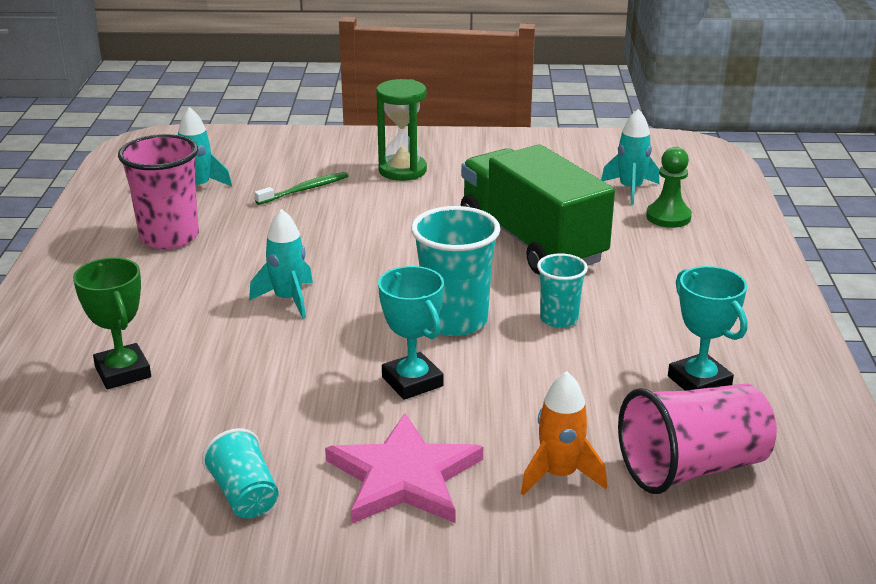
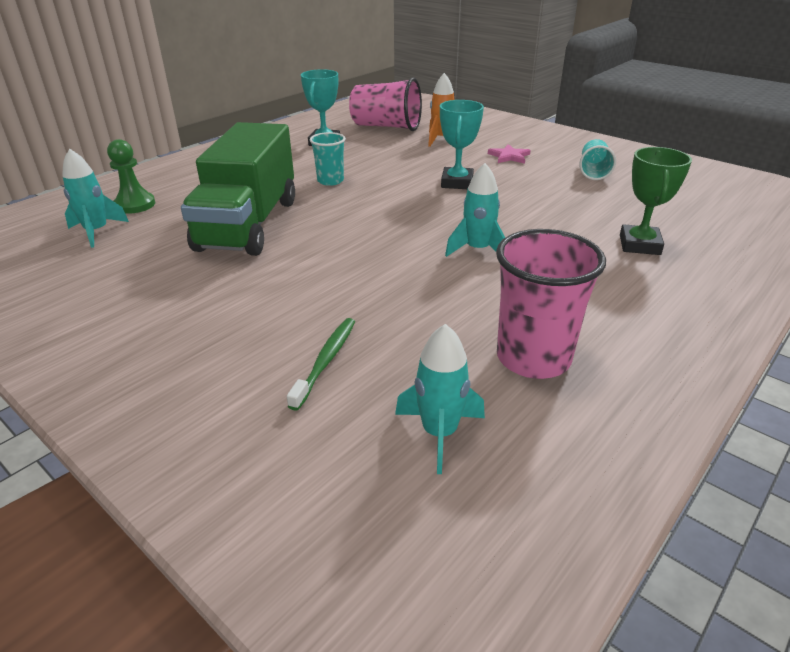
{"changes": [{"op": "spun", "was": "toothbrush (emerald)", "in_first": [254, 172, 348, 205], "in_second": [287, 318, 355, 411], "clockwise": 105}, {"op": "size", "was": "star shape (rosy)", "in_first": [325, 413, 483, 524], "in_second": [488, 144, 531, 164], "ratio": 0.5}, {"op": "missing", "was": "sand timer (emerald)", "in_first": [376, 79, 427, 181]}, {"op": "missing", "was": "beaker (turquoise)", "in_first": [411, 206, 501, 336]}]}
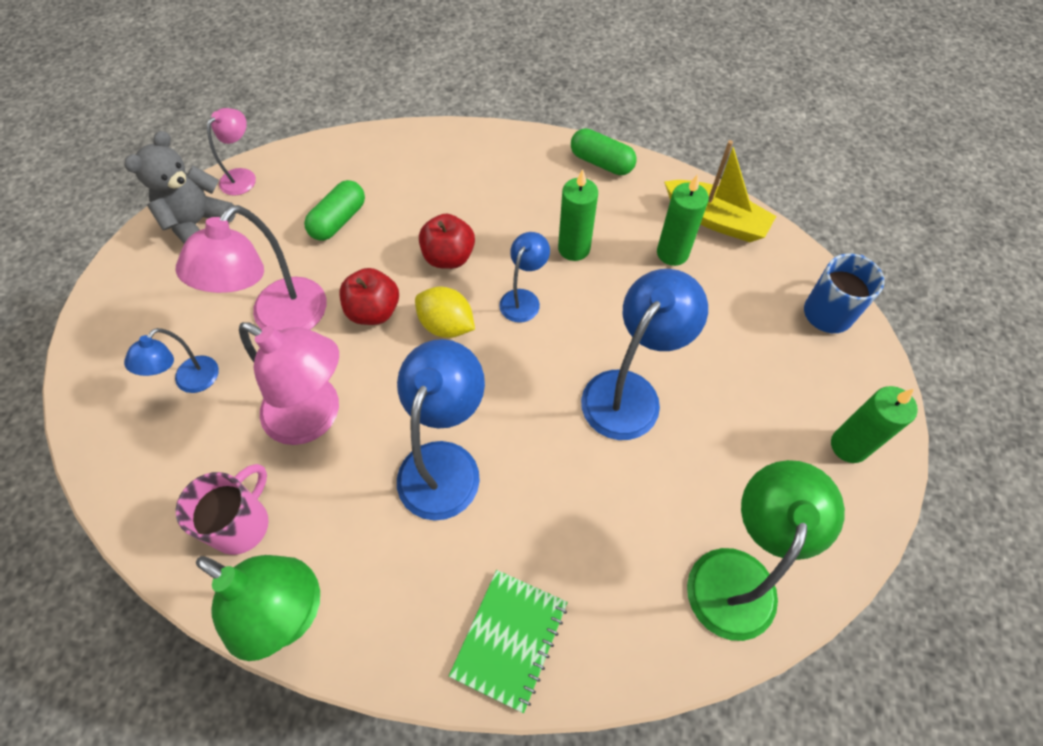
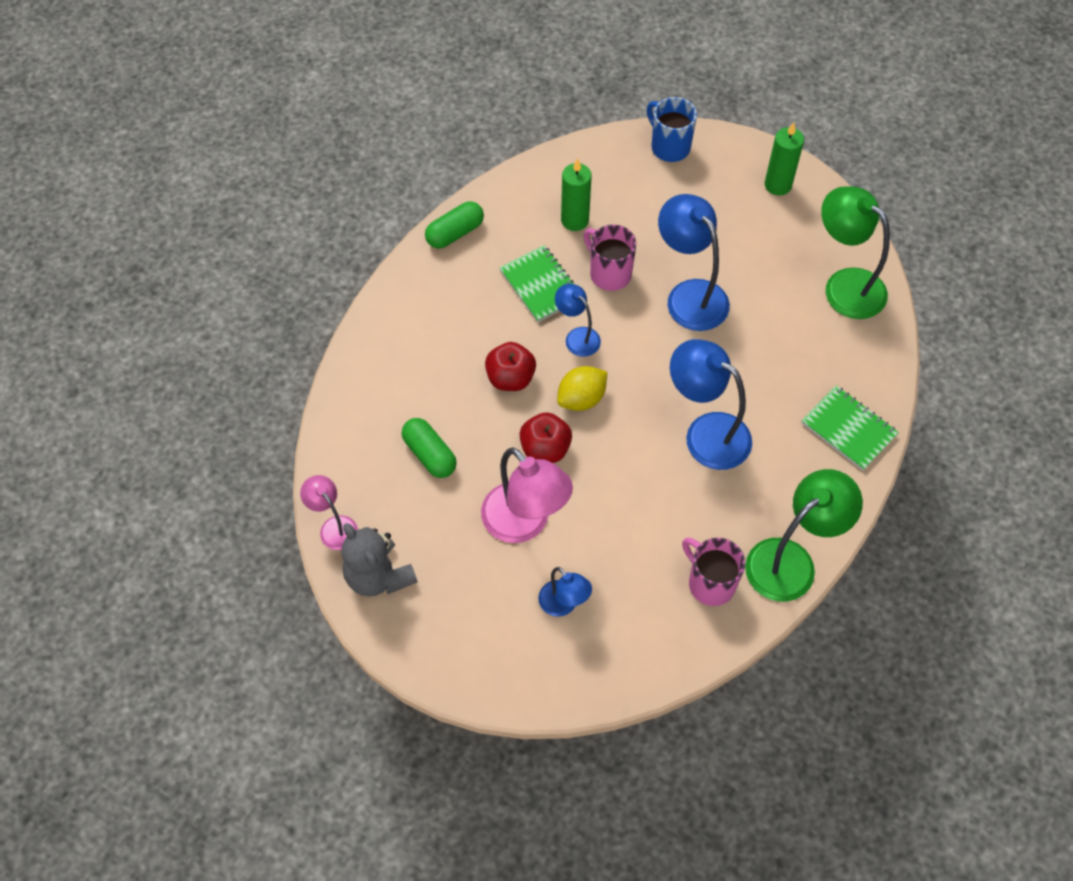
{"changes": [{"op": "missing", "was": "reading lamp (rosy)", "in_first": [239, 322, 339, 445]}, {"op": "exchanged", "was": "pillar candle (emerald)", "now": "exercise book (emerald)", "in_first": [558, 169, 598, 261], "in_second": [499, 245, 574, 322]}, {"op": "missing", "was": "sailboat (yellow)", "in_first": [664, 140, 776, 242]}, {"op": "appeared", "now": "tea mug (rosy)", "in_second": [584, 225, 636, 291]}]}
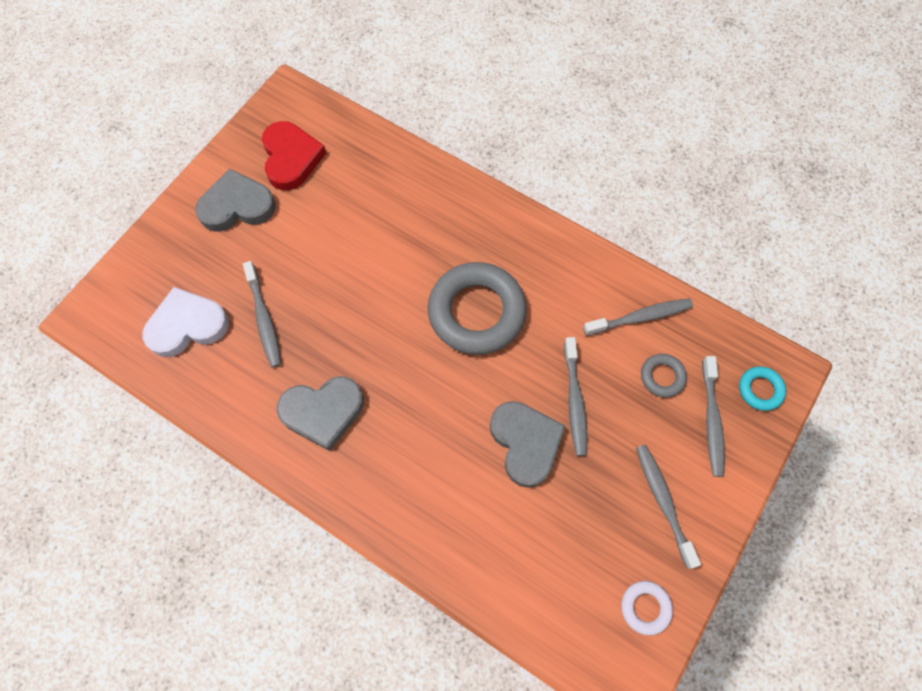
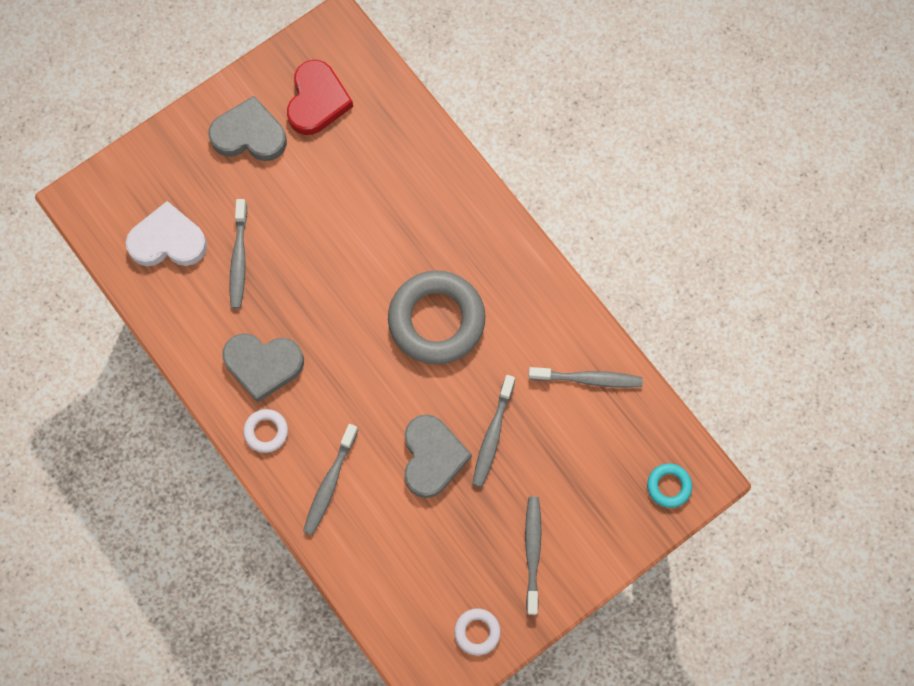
{"changes": [{"op": "missing", "was": "ring (gray)", "in_first": [641, 354, 687, 397]}, {"op": "relocated", "was": "toothbrush (gray)", "in_first": [702, 356, 725, 477], "in_second": [303, 424, 358, 535]}, {"op": "appeared", "now": "ring (snow-white)", "in_second": [243, 409, 288, 453]}]}
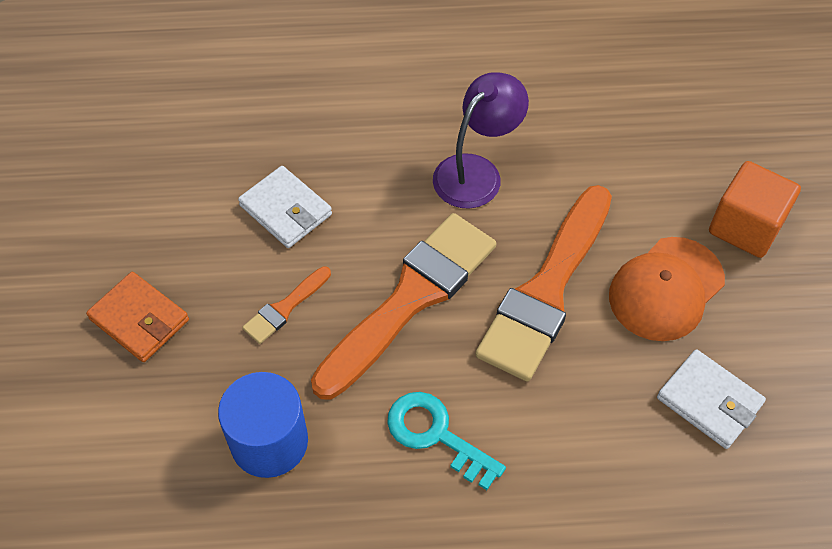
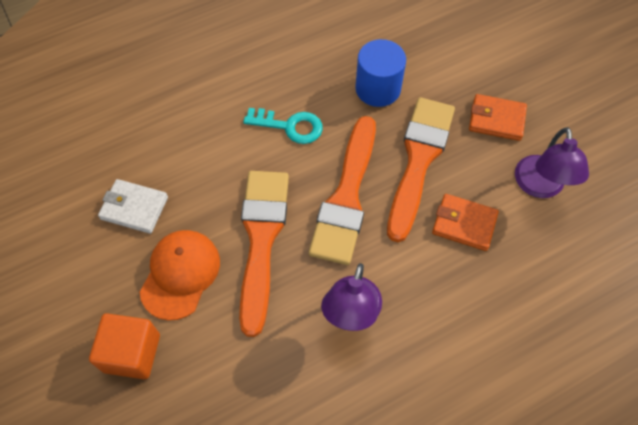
{"changes": [{"op": "colour", "was": "billfold (snow-white)", "now": "billfold (orange)", "in_first": [238, 166, 332, 248], "in_second": [432, 194, 499, 251]}, {"op": "size", "was": "paintbrush (orange)", "in_first": [242, 266, 331, 344], "in_second": [387, 97, 455, 242], "ratio": 2.27}, {"op": "appeared", "now": "reading lamp (violet)", "in_second": [515, 127, 589, 198]}]}
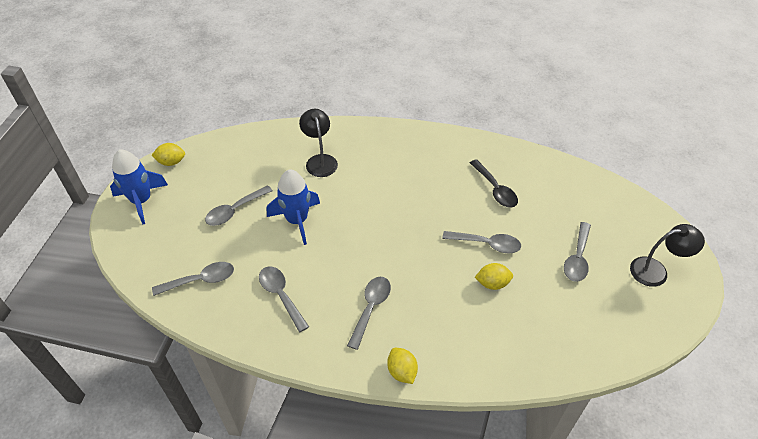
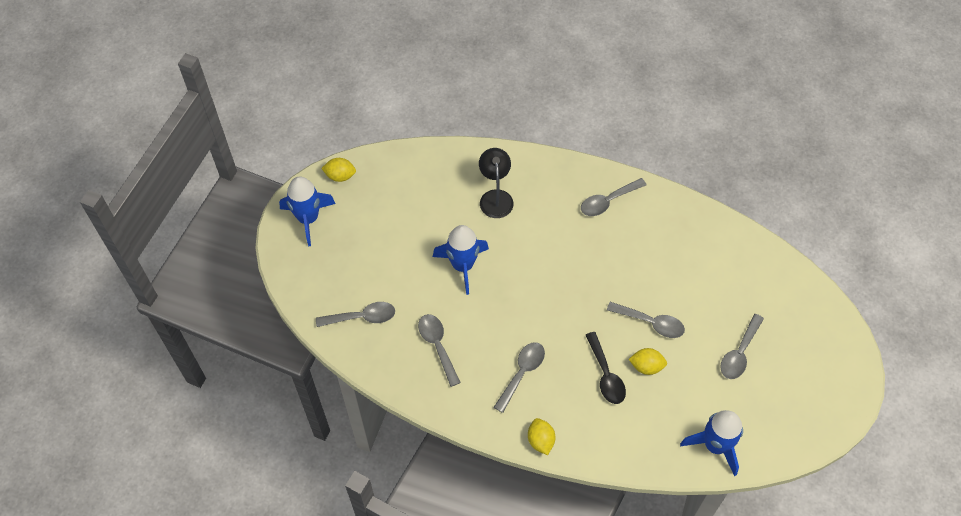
{"changes": [{"op": "relocated", "was": "tablespoon (gray)", "in_first": [205, 185, 272, 226], "in_second": [581, 178, 647, 216]}, {"op": "relocated", "was": "tablespoon (ebony)", "in_first": [470, 159, 518, 208], "in_second": [586, 332, 626, 404]}, {"op": "missing", "was": "reading lamp (ebony)", "in_first": [630, 224, 705, 287]}, {"op": "appeared", "now": "toy rocket (blue)", "in_second": [680, 410, 743, 476]}]}
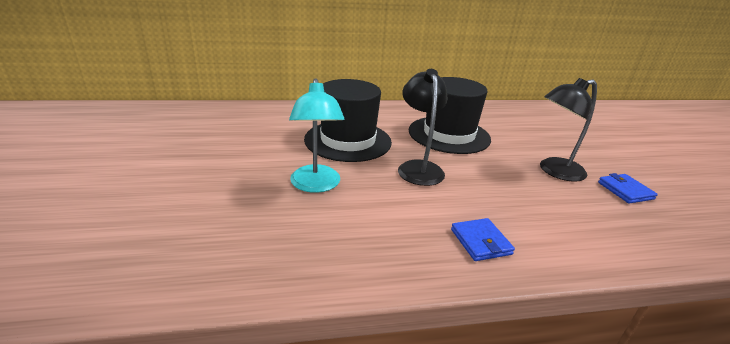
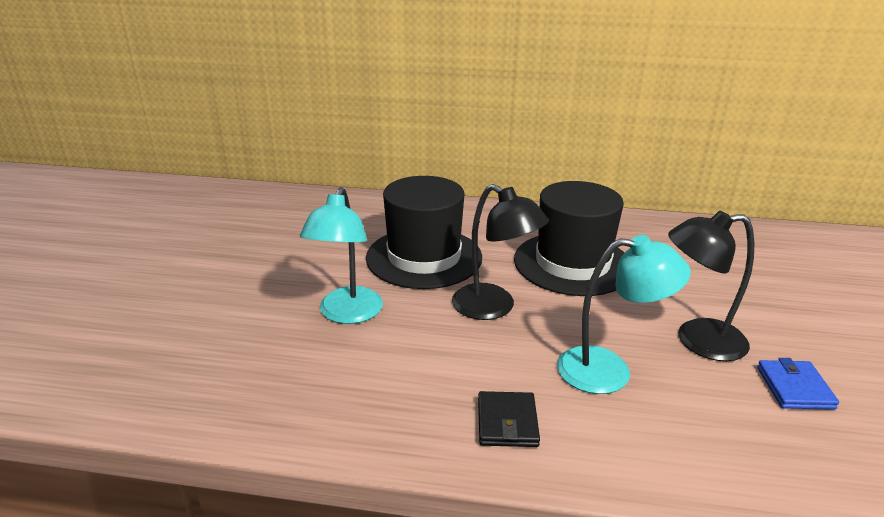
{"changes": [{"op": "spun", "was": "reading lamp (ebony)", "in_first": [398, 69, 448, 186], "in_second": [452, 184, 549, 320], "clockwise": 120}, {"op": "colour", "was": "billfold (blue)", "now": "billfold (ebony)", "in_first": [451, 218, 515, 261], "in_second": [478, 391, 540, 447]}, {"op": "appeared", "now": "reading lamp (turquoise)", "in_second": [557, 235, 691, 394]}]}
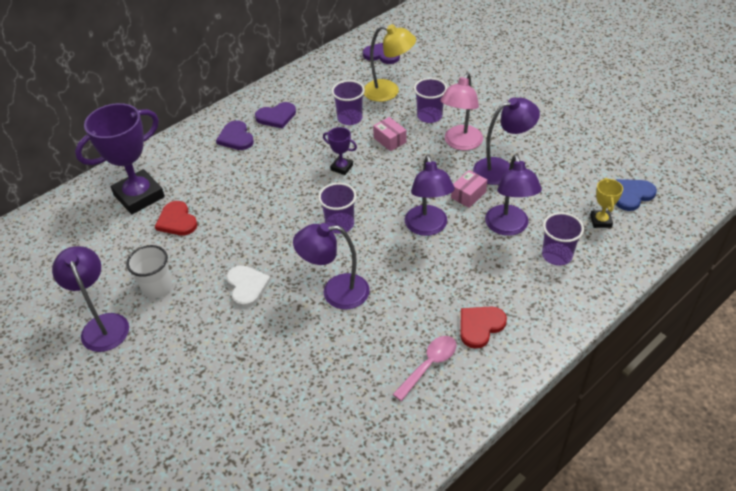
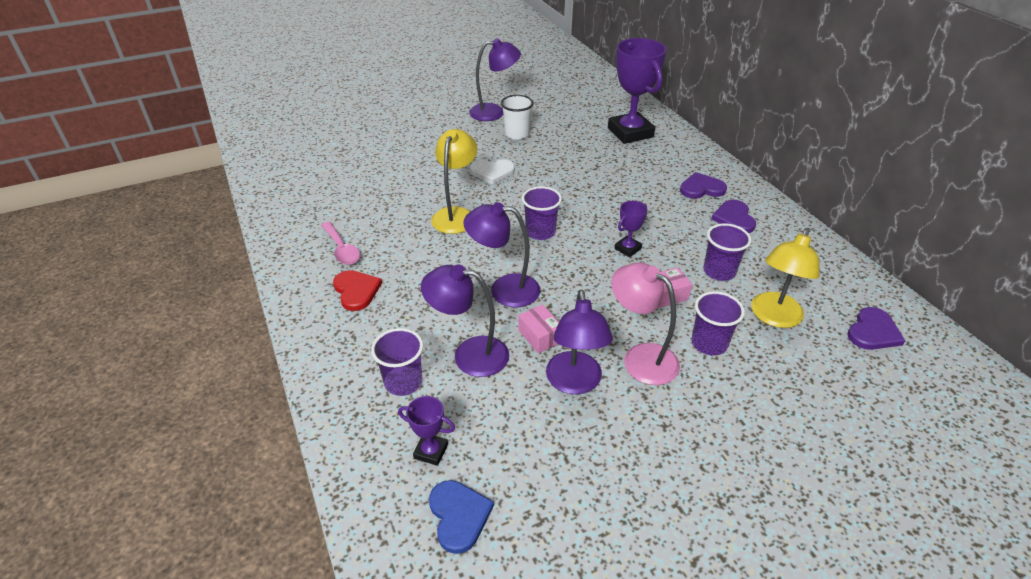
{"changes": [{"op": "missing", "was": "heart (red)", "in_first": [155, 201, 197, 235]}, {"op": "colour", "was": "reading lamp (violet)", "now": "reading lamp (yellow)", "in_first": [293, 223, 370, 310], "in_second": [431, 129, 477, 234]}, {"op": "colour", "was": "prize cup (yellow)", "now": "prize cup (violet)", "in_first": [590, 178, 623, 228], "in_second": [398, 396, 455, 466]}]}
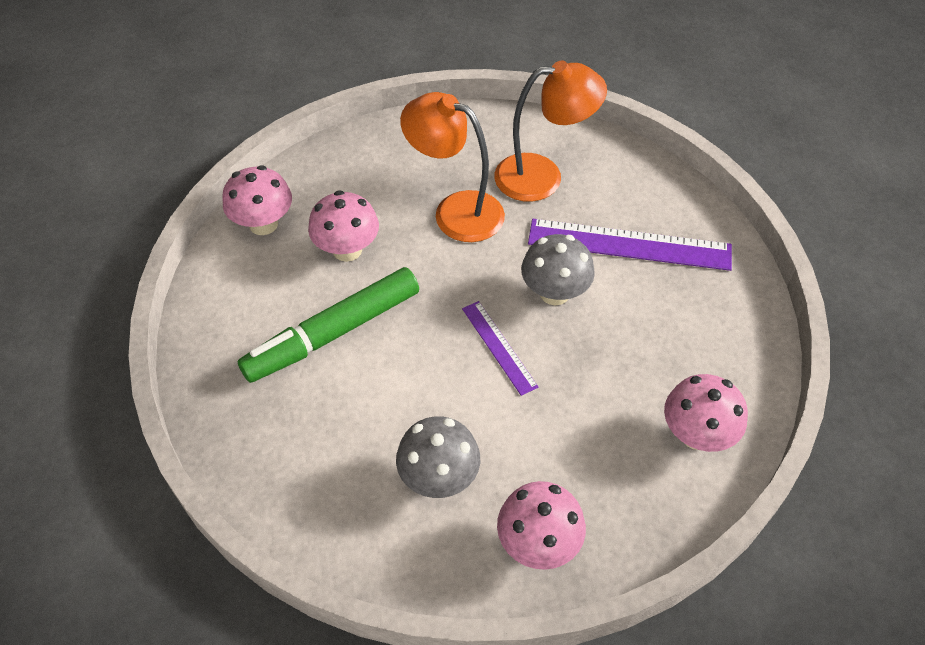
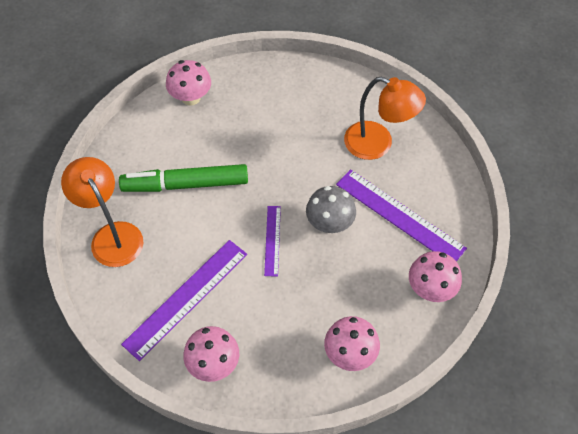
{"changes": [{"op": "relocated", "was": "toadstool (rosy)", "in_first": [308, 190, 379, 262], "in_second": [409, 251, 462, 302]}, {"op": "exchanged", "was": "toadstool (gray)", "now": "measuring stick (violet)", "in_first": [396, 416, 480, 498], "in_second": [121, 240, 247, 361]}, {"op": "relocated", "was": "reading lamp (orange)", "in_first": [400, 92, 505, 242], "in_second": [61, 157, 143, 267]}]}
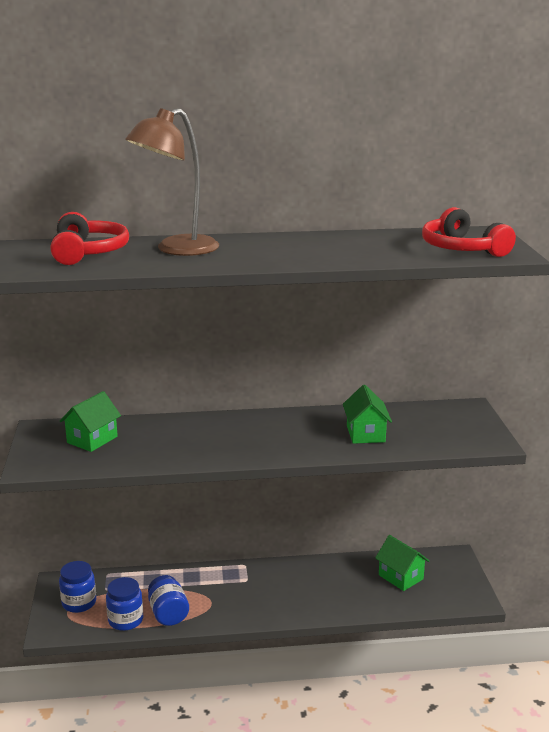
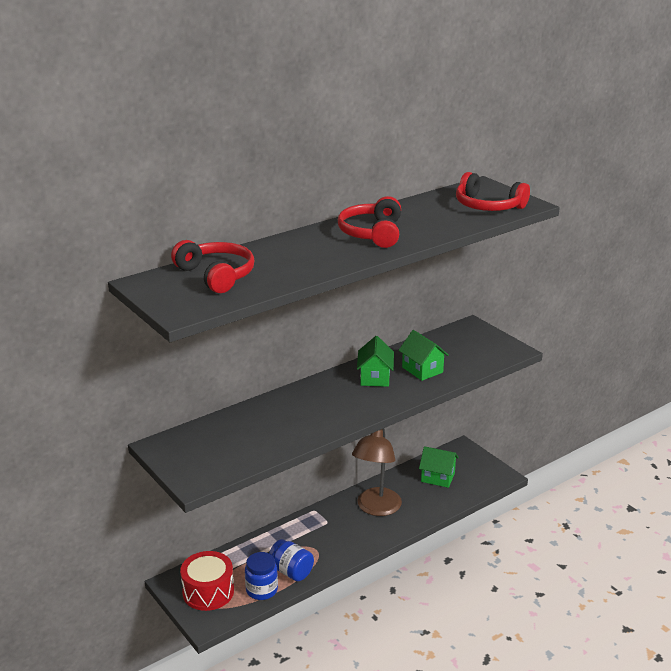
{"changes": [{"op": "relocated", "was": "toy house (emerald)", "in_first": [59, 391, 121, 452], "in_second": [357, 336, 394, 387]}, {"op": "exchanged", "was": "jar (blue)", "now": "drum (red)", "in_first": [59, 561, 96, 613], "in_second": [180, 551, 234, 611]}, {"op": "relocated", "was": "reading lamp (russet)", "in_first": [125, 108, 219, 256], "in_second": [352, 428, 402, 516]}, {"op": "appeared", "now": "over-ear headphones (red)", "in_second": [338, 196, 401, 248]}]}
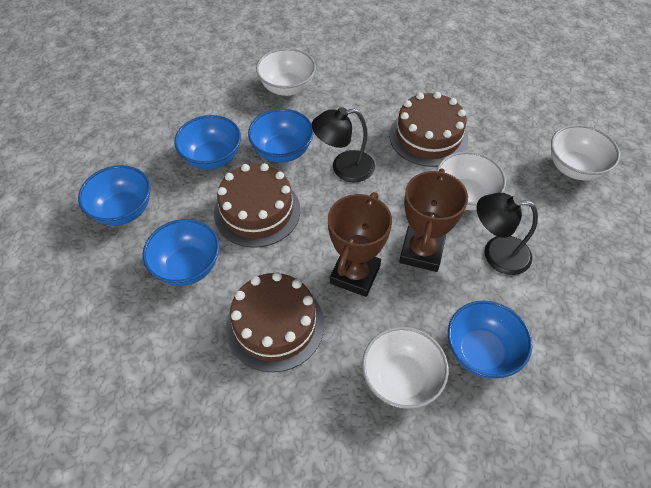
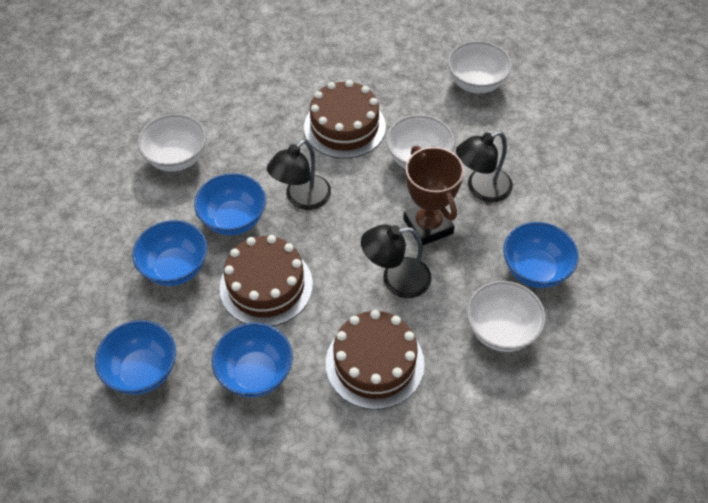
{"changes": [{"op": "exchanged", "was": "prize cup (russet)", "now": "reading lamp (ebony)", "in_first": [328, 192, 392, 297], "in_second": [361, 225, 432, 298]}]}
